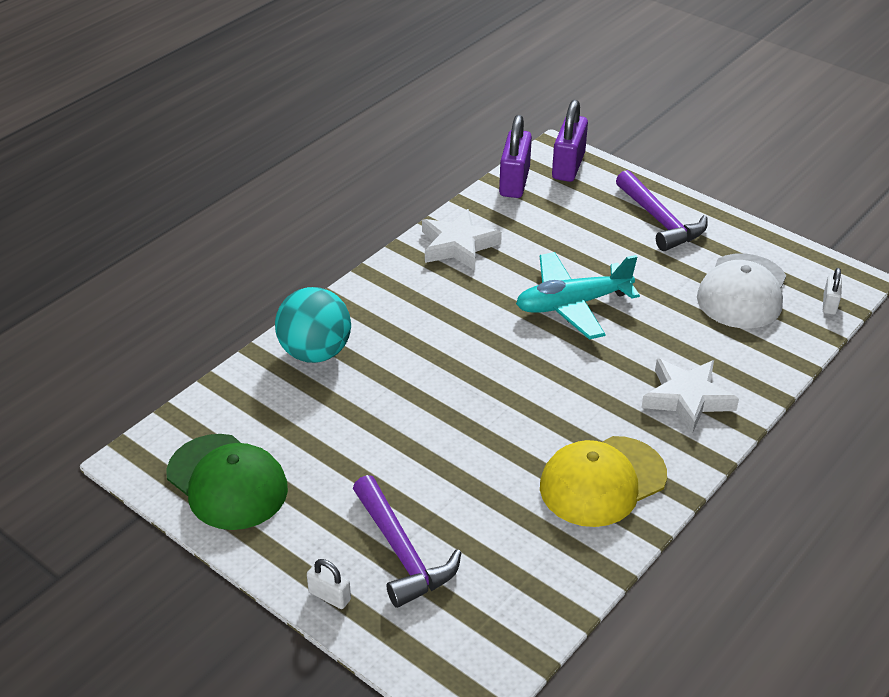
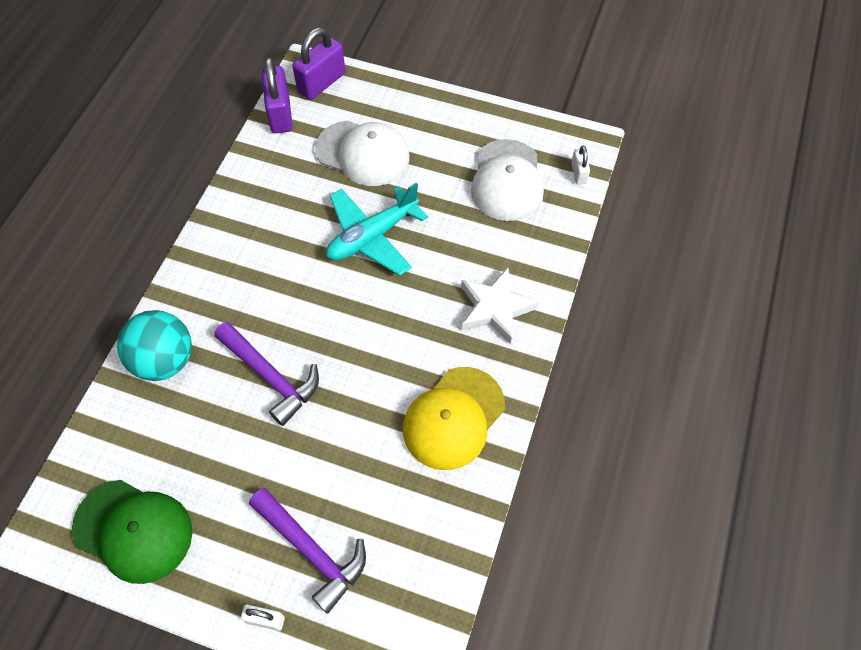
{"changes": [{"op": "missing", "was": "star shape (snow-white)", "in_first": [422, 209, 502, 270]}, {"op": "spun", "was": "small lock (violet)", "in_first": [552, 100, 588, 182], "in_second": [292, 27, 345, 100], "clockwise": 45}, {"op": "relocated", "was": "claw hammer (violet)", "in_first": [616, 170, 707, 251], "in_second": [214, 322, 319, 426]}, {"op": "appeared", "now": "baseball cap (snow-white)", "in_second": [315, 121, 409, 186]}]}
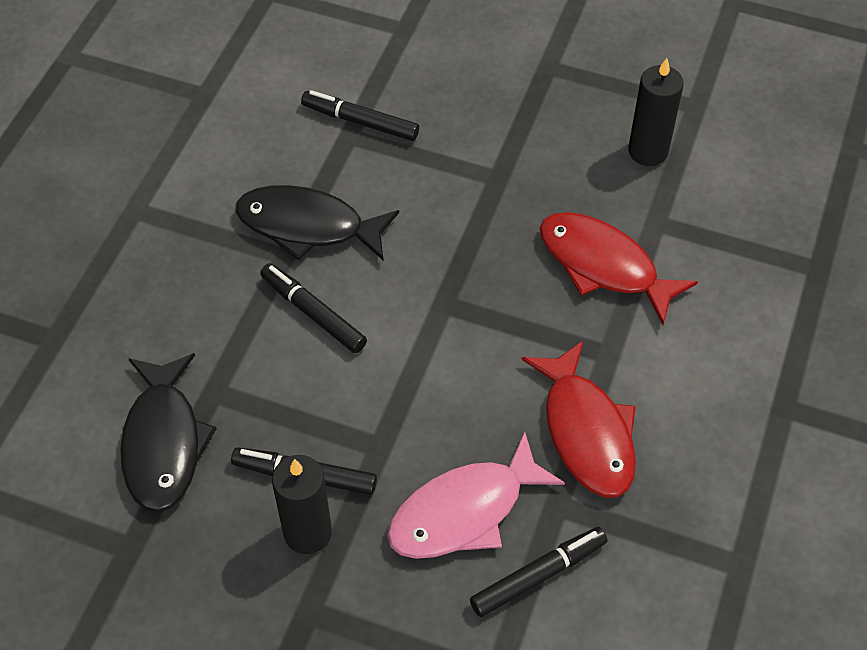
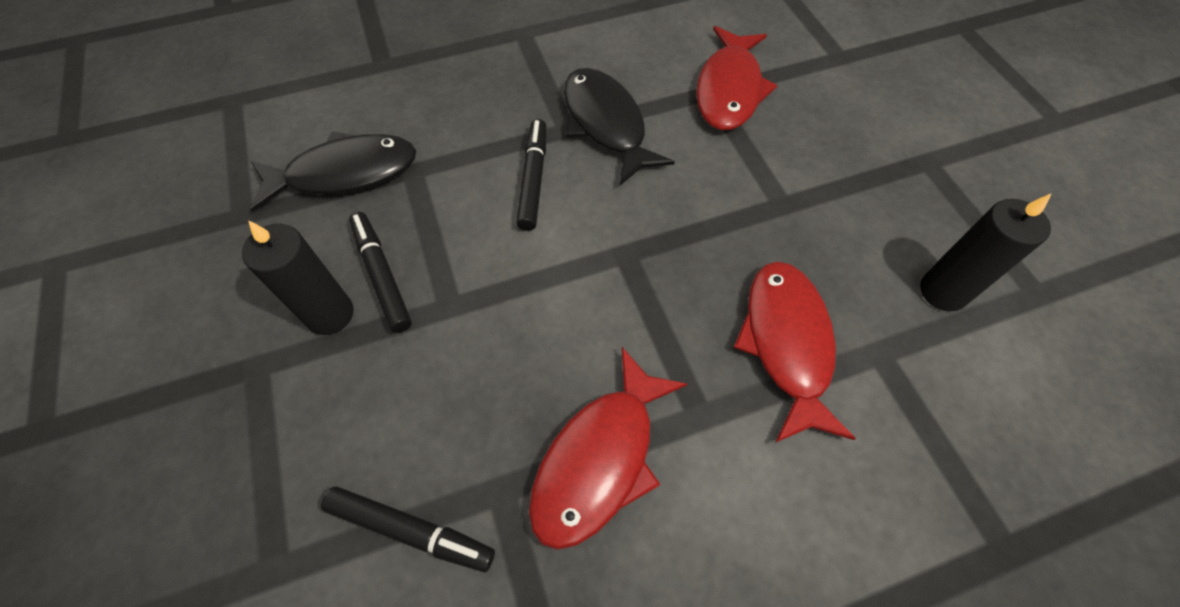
{"changes": [{"op": "spun", "was": "toy fish (ebony)", "in_first": [120, 353, 217, 512], "in_second": [250, 131, 417, 212], "clockwise": -150}, {"op": "exchanged", "was": "felt pen (ebony)", "now": "toy fish (red)", "in_first": [301, 90, 419, 141], "in_second": [696, 26, 777, 130]}, {"op": "missing", "was": "toy fish (rosy)", "in_first": [387, 432, 565, 559]}]}
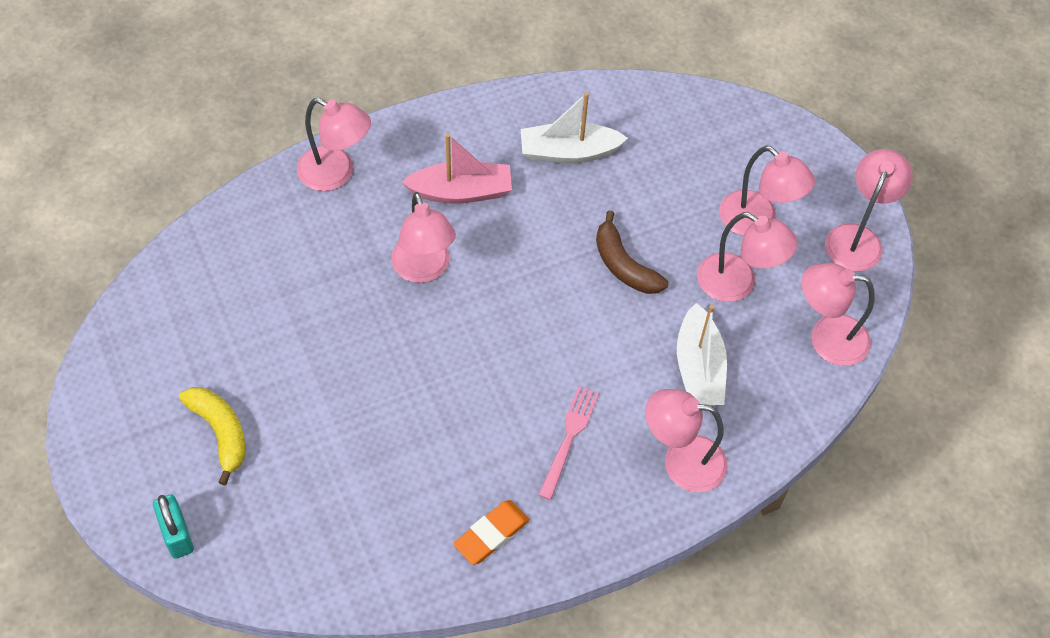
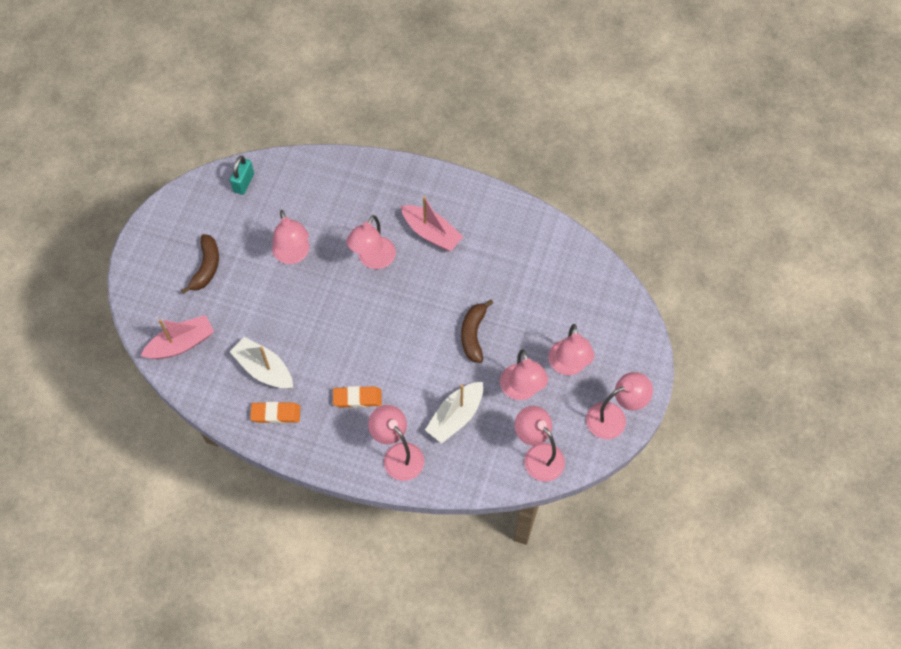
{"changes": [{"op": "relocated", "was": "small lock (turquoise)", "in_first": [153, 494, 194, 559], "in_second": [230, 156, 254, 195]}, {"op": "colour", "was": "banana (yellow)", "now": "banana (russet)", "in_first": [179, 387, 246, 485], "in_second": [181, 234, 219, 294]}, {"op": "relocated", "was": "reading lamp (rosy)", "in_first": [297, 98, 371, 191], "in_second": [272, 210, 310, 264]}, {"op": "relocated", "was": "sailboat (snow-white)", "in_first": [521, 92, 628, 163], "in_second": [230, 337, 293, 389]}, {"op": "exchanged", "was": "dinner fork (rosy)", "now": "pencil eraser (orange)", "in_first": [538, 386, 599, 500], "in_second": [333, 386, 382, 408]}, {"op": "appeared", "now": "sailboat (rosy)", "in_second": [141, 315, 214, 359]}]}
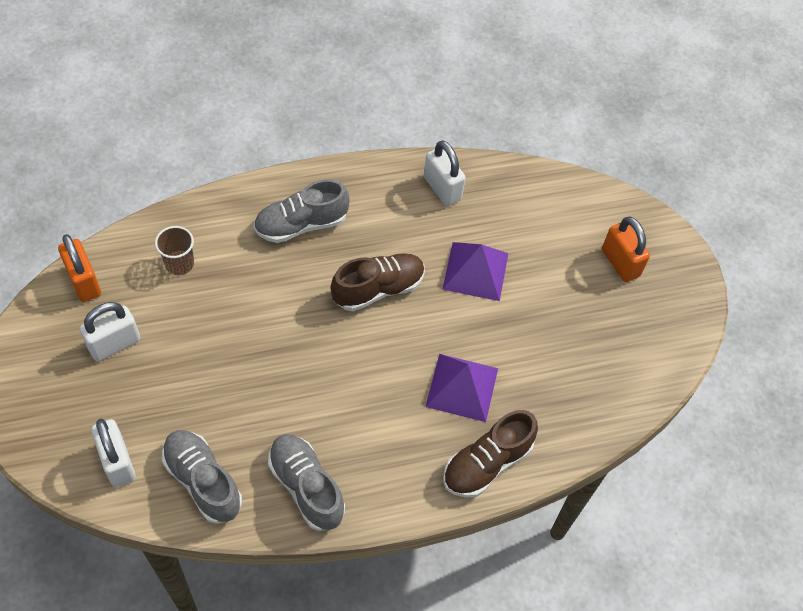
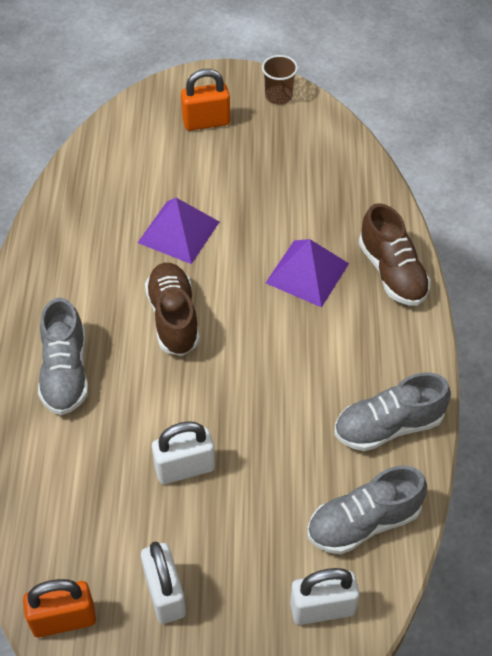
{"changes": [{"op": "relocated", "was": "beaker (russet)", "in_first": [155, 226, 194, 275], "in_second": [262, 55, 298, 105]}, {"op": "relocated", "was": "small lock (snow-white)", "in_first": [424, 140, 466, 206], "in_second": [152, 421, 215, 484]}]}
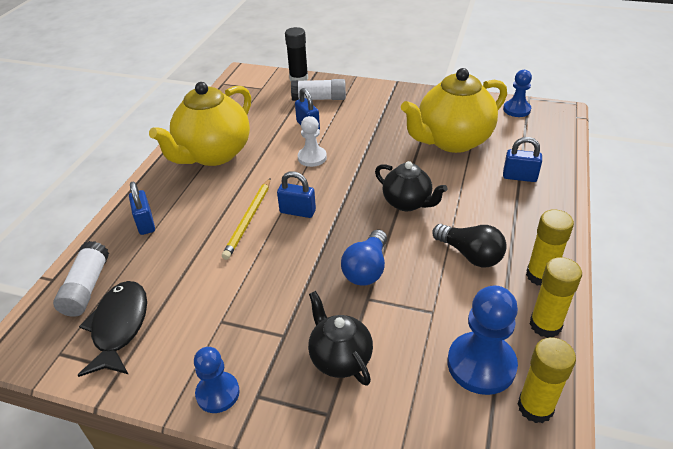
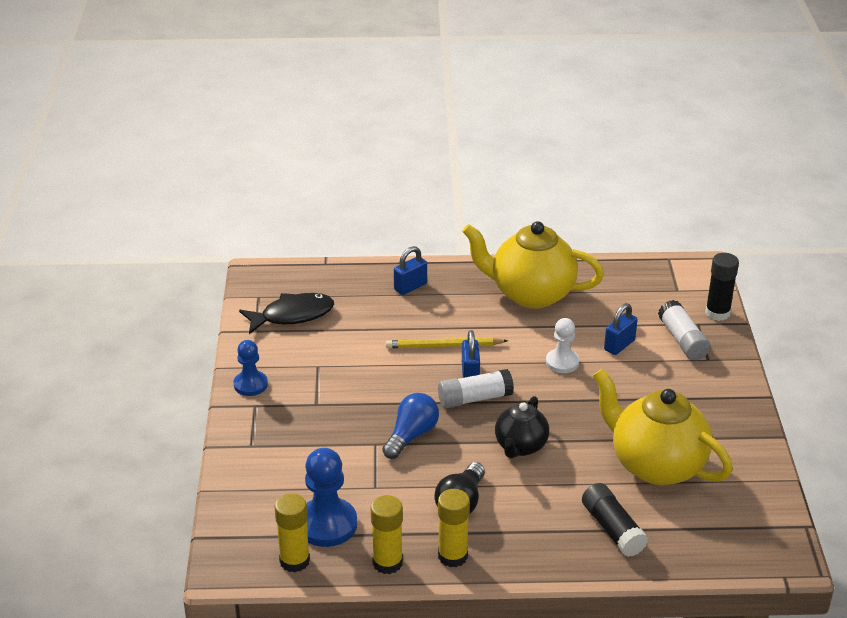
{"changes": [{"op": "relocated", "was": "stick of glue (snow-white)", "in_first": [53, 241, 109, 317], "in_second": [438, 369, 514, 408]}, {"op": "missing", "was": "china teapot (ebony)", "in_first": [308, 291, 373, 386]}, {"op": "spun", "was": "lightbulb (blue)", "in_first": [341, 230, 387, 286], "in_second": [382, 393, 439, 459], "clockwise": 120}, {"op": "missing", "was": "pawn (blue)", "in_first": [503, 70, 532, 117]}, {"op": "exchanged", "was": "small lock (blue)", "now": "stick of glue (ebony)", "in_first": [503, 137, 542, 182], "in_second": [582, 483, 648, 557]}]}
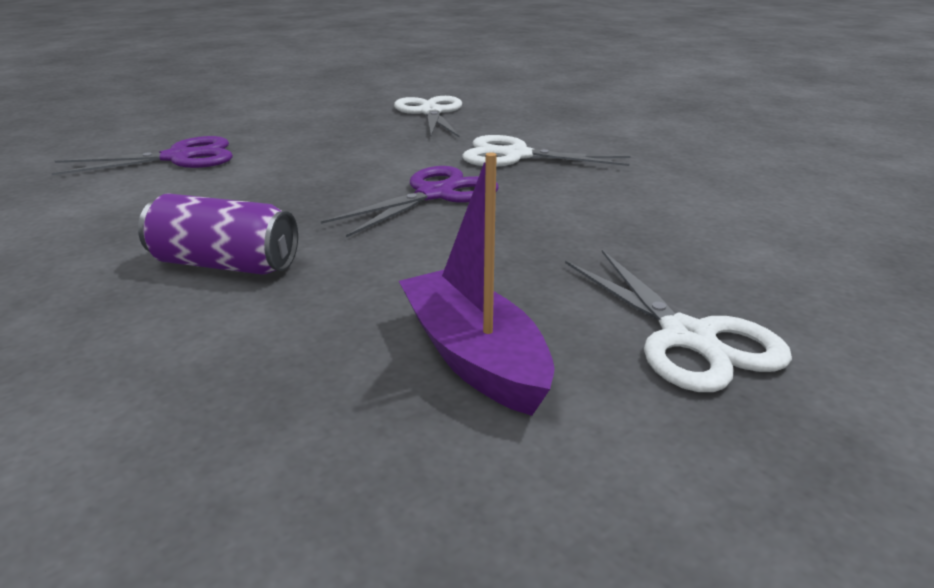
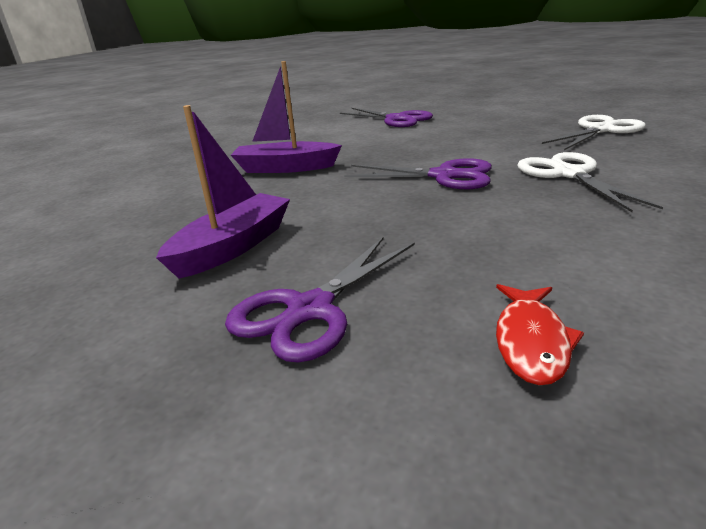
{"changes": [{"op": "exchanged", "was": "tin (violet)", "now": "sailboat (violet)", "in_first": [138, 193, 298, 275], "in_second": [231, 61, 342, 173]}, {"op": "colour", "was": "shears (snow-white)", "now": "shears (violet)", "in_first": [565, 250, 792, 392], "in_second": [225, 237, 415, 363]}, {"op": "appeared", "now": "toy fish (red)", "in_second": [496, 284, 584, 385]}]}
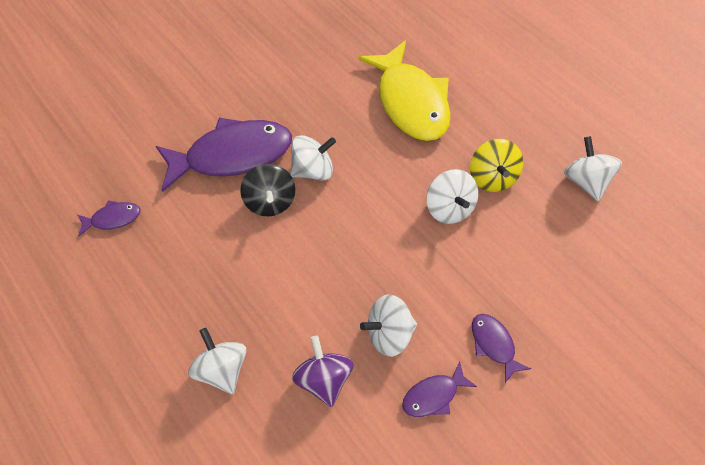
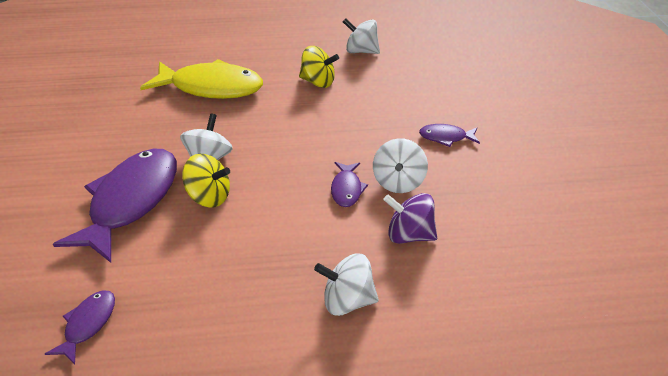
{"changes": [{"op": "colour", "was": "toy top (ebony)", "now": "toy top (yellow)", "in_first": [240, 164, 295, 216], "in_second": [182, 154, 230, 207]}, {"op": "relocated", "was": "toy fish (violet)", "in_first": [402, 362, 477, 417], "in_second": [331, 162, 368, 207]}, {"op": "missing", "was": "toy top (snow-white)", "in_first": [427, 169, 478, 224]}]}
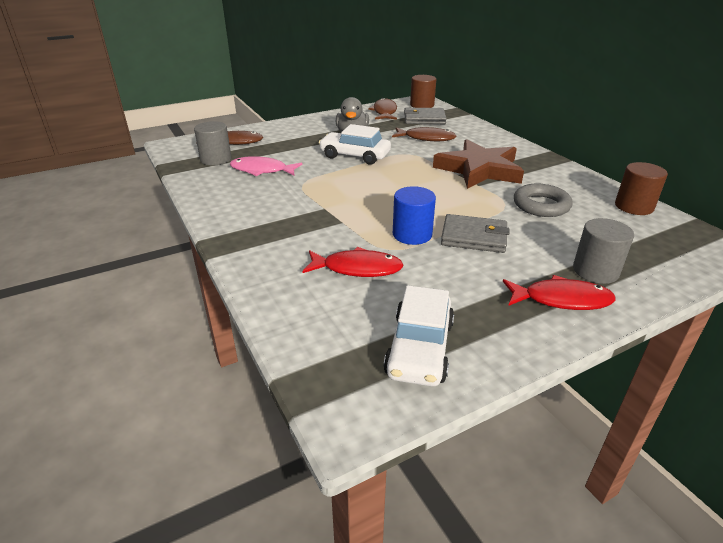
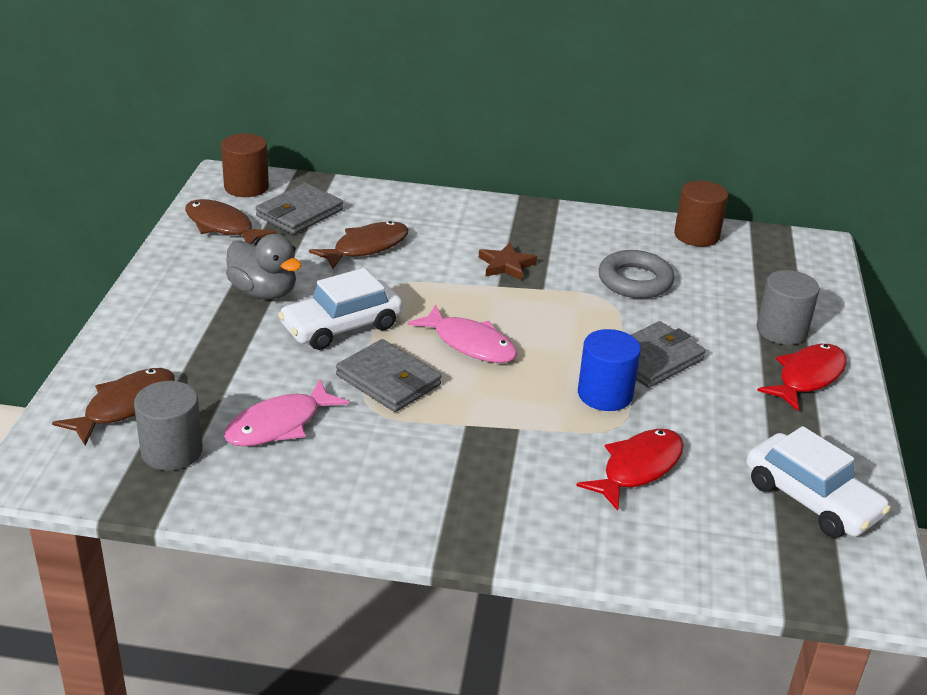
{"changes": [{"op": "size", "was": "star shape (russet)", "in_first": [433, 139, 524, 189], "in_second": [479, 243, 537, 280], "ratio": 0.44}, {"op": "appeared", "now": "billfold (gray)", "in_second": [336, 339, 441, 412]}, {"op": "appeared", "now": "toy fish (rosy)", "in_second": [408, 304, 517, 363]}]}
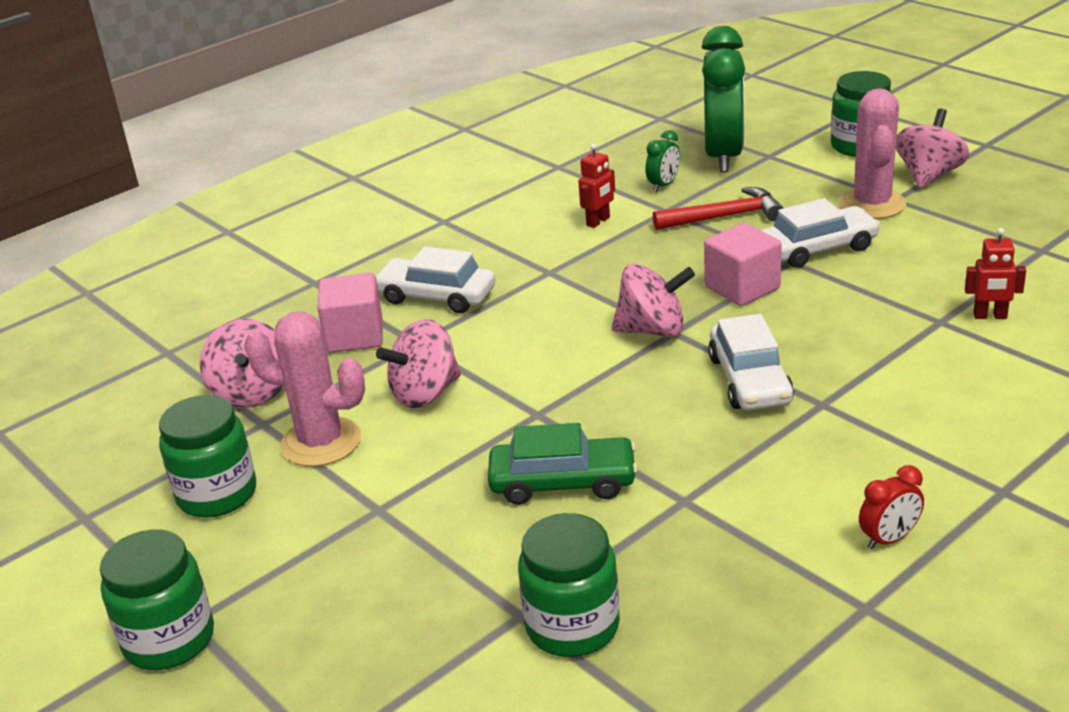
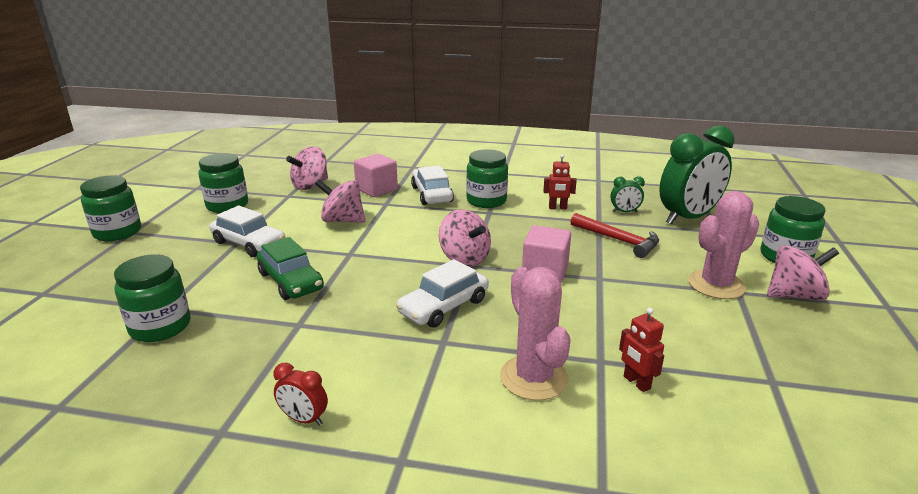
{"changes": [{"op": "relocated", "was": "cactus (rosy)", "in_first": [244, 311, 365, 467], "in_second": [500, 267, 571, 401]}, {"op": "relocated", "was": "automobile (snow-white)", "in_first": [761, 198, 880, 268], "in_second": [209, 206, 285, 257]}, {"op": "appeared", "now": "jar (emerald)", "in_second": [466, 149, 508, 208]}]}
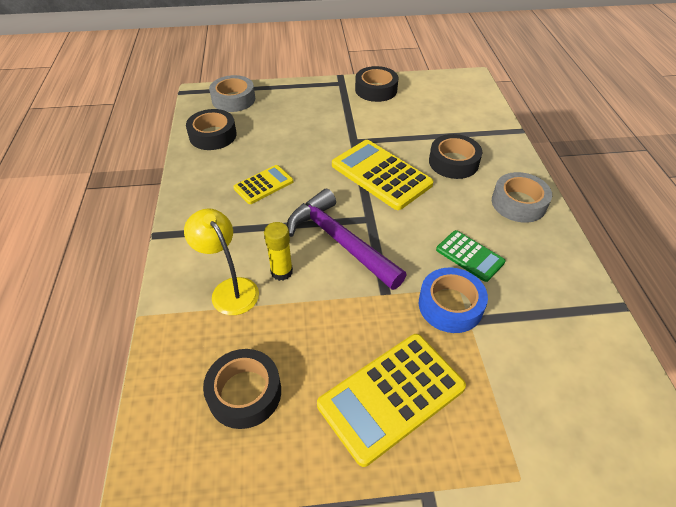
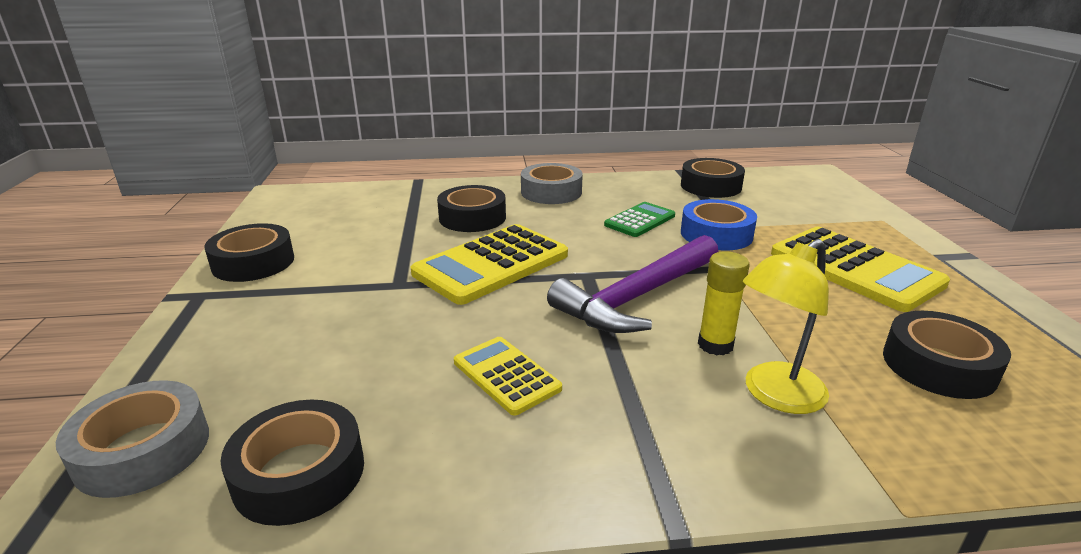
{"changes": [{"op": "appeared", "now": "sticky tape (ebony)", "in_second": [681, 158, 745, 198]}]}
